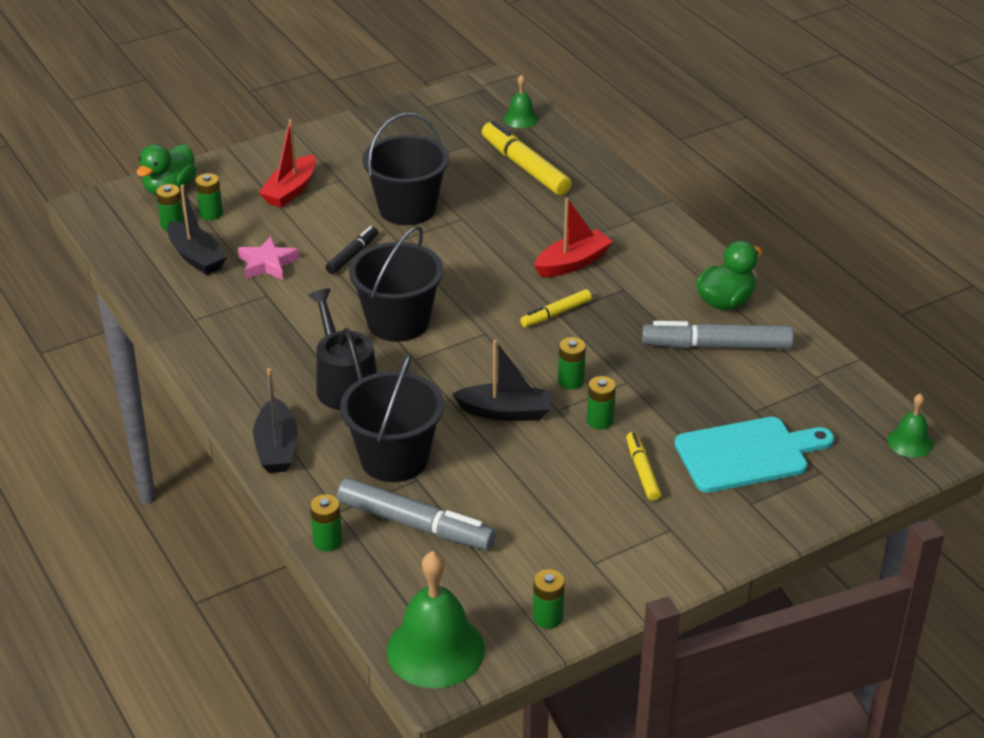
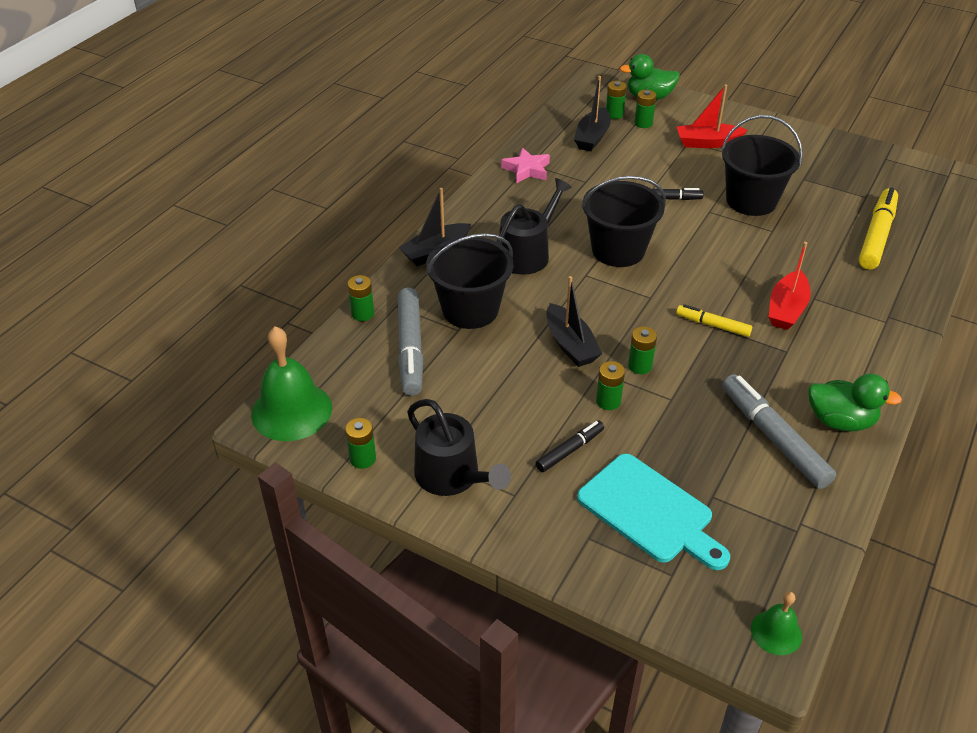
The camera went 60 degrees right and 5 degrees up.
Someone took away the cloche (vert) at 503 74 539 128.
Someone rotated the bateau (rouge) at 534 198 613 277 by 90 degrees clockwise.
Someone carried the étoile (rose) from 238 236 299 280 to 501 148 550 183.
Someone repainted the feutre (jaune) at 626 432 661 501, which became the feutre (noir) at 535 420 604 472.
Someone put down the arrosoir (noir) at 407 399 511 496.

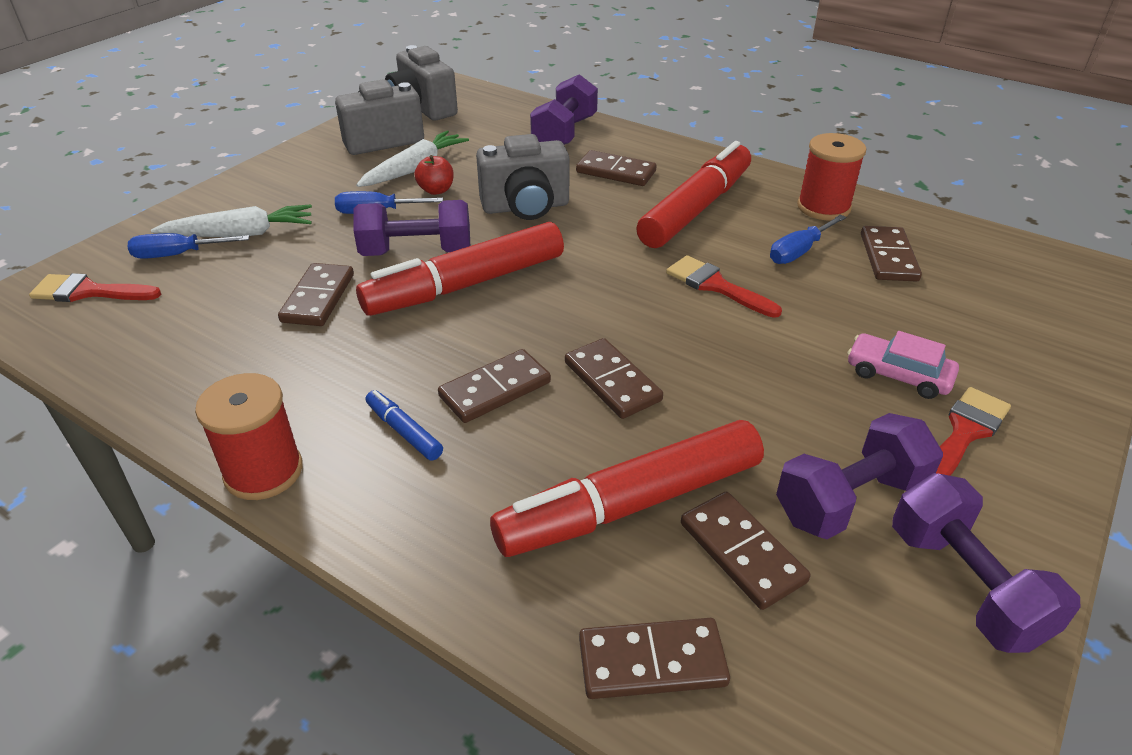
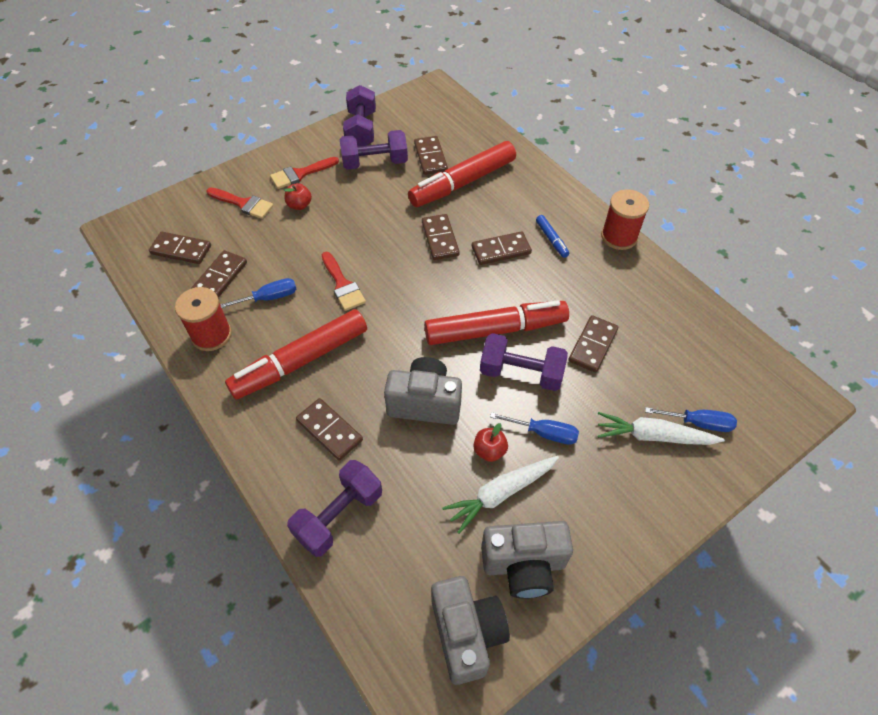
The camera went 160 degrees left and 15 degrees up.
Someone carried the pinceau (rouge) from 29 273 161 302 to 206 188 273 219.
Someone swapped the voiture (rose) at 847 331 959 399 for the pomme (rouge) at 284 183 312 210.
Someone rotated the feutre (rouge) at 490 420 764 557 by 150 degrees clockwise.
Someone carried the domino (marron) from 579 618 730 699 to 149 231 211 264.

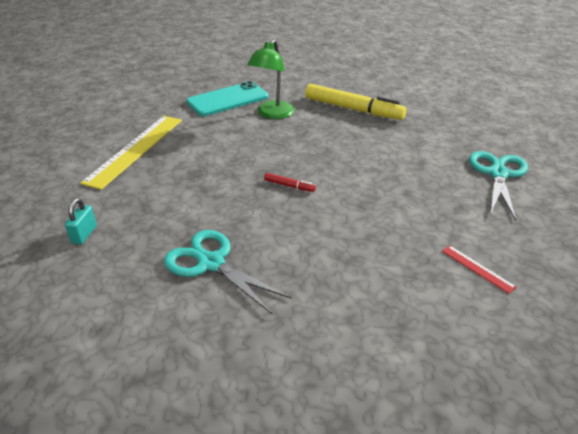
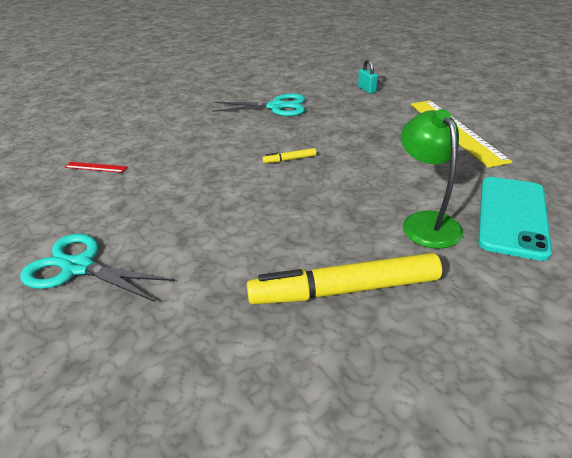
The camera went 145 degrees right and 0 degrees up.
Someone rotated the ciseaux (turquoise) at 469 151 528 220 by 135 degrees clockwise.
Someone repainted the feutre (rouge) at 264 173 316 192, which became the feutre (jaune) at 263 148 316 163.

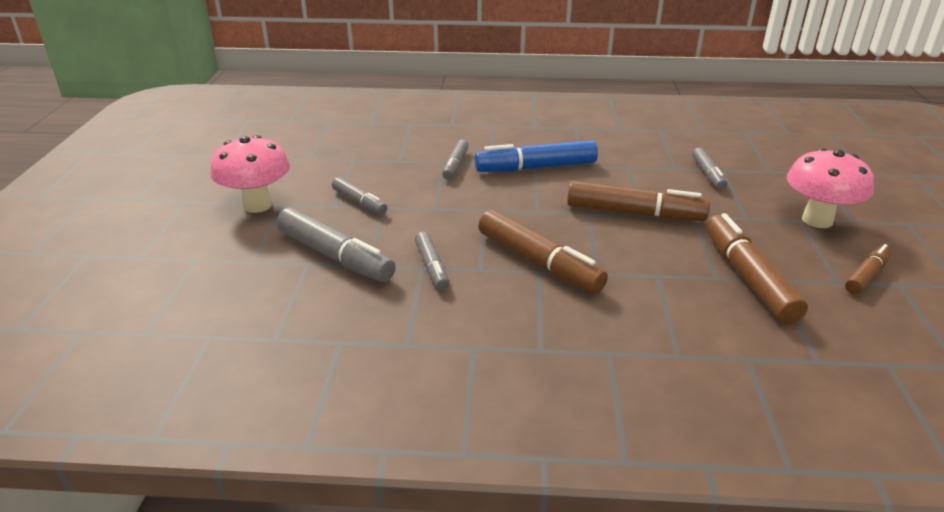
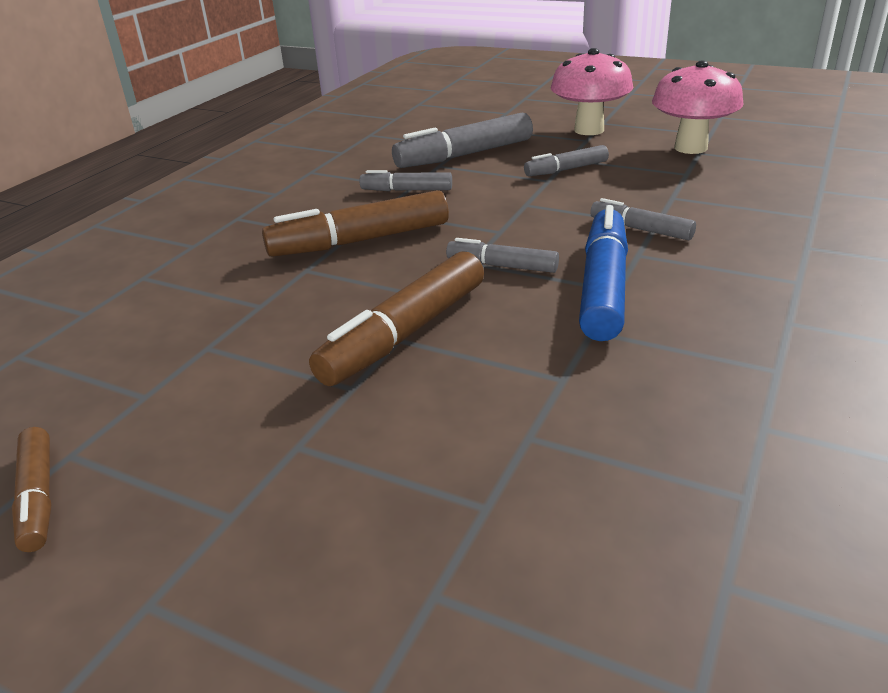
The camera went 115 degrees right and 0 degrees up.
Someone carried the feutre (gris) from 692 148 727 190 to 446 238 559 273.
Someone carried the champignon (rose) from 787 148 874 228 to 652 61 744 154.
Someone took away the feutre (marron) at 706 213 808 324.

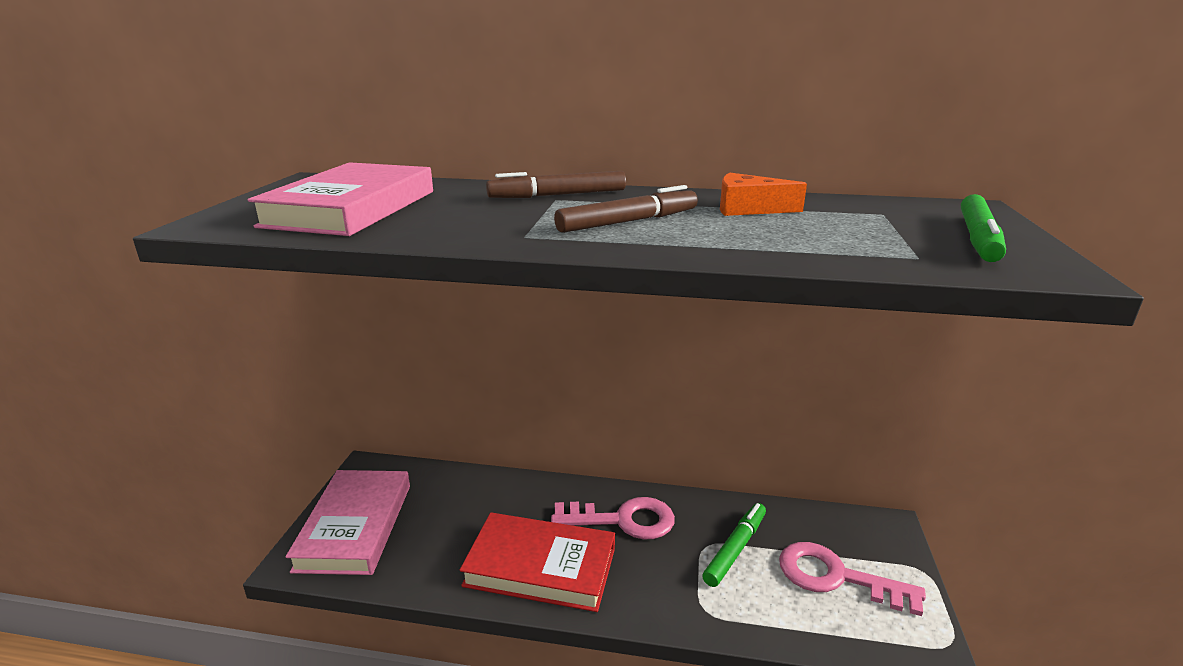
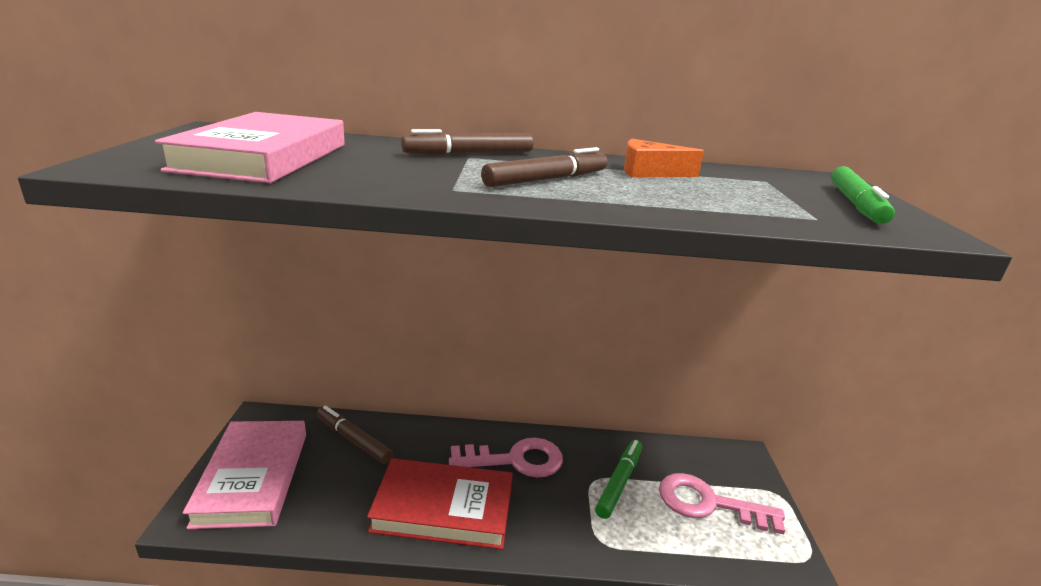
The camera went 10 degrees left and 0 degrees up.
Someone put down the feutre (marron) at 316 405 394 464.

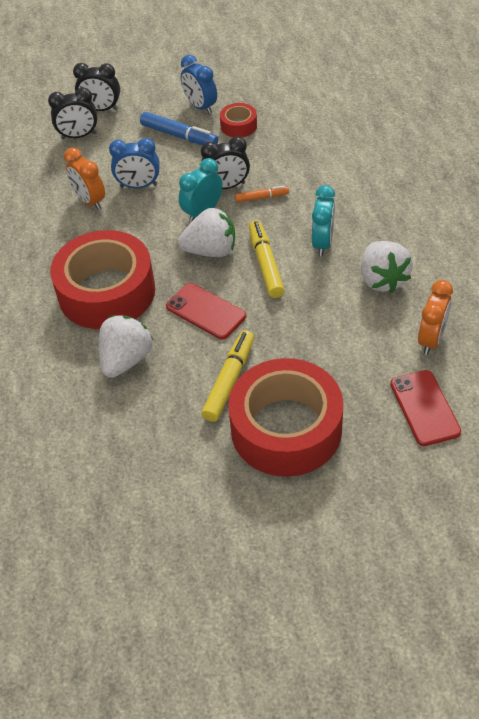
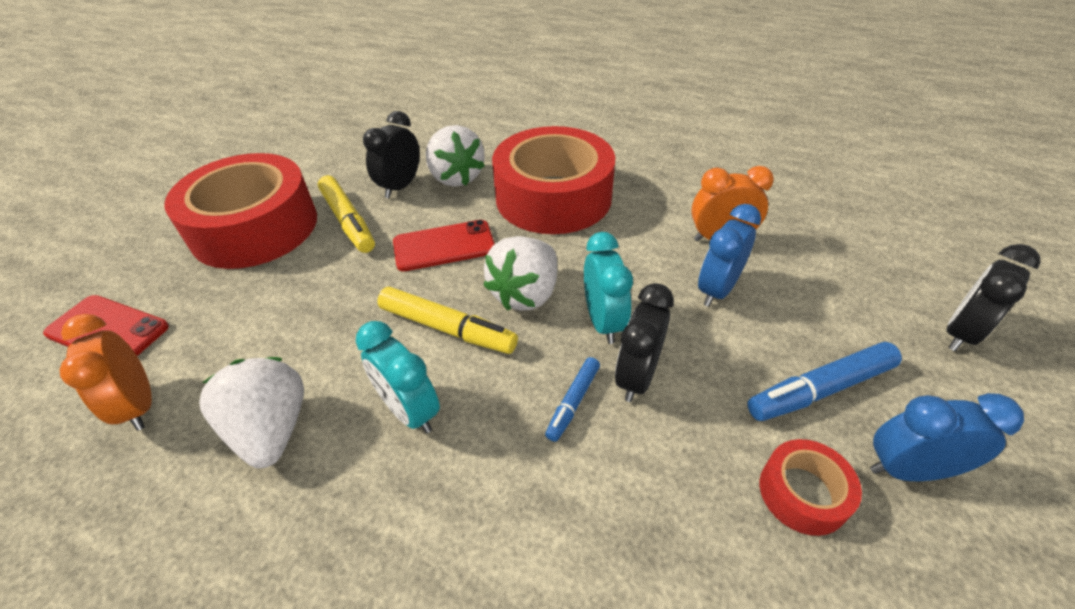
The camera went 125 degrees right and 5 degrees down.
Someone carried the réveil (noir) from 48 87 97 139 to 363 111 420 198.
Someone repainted the feutre (orange) at 235 186 289 203, which became the feutre (bleu) at 545 357 600 442.
Someone rotated the fraise (blanc) at 361 241 413 293 by 45 degrees clockwise.

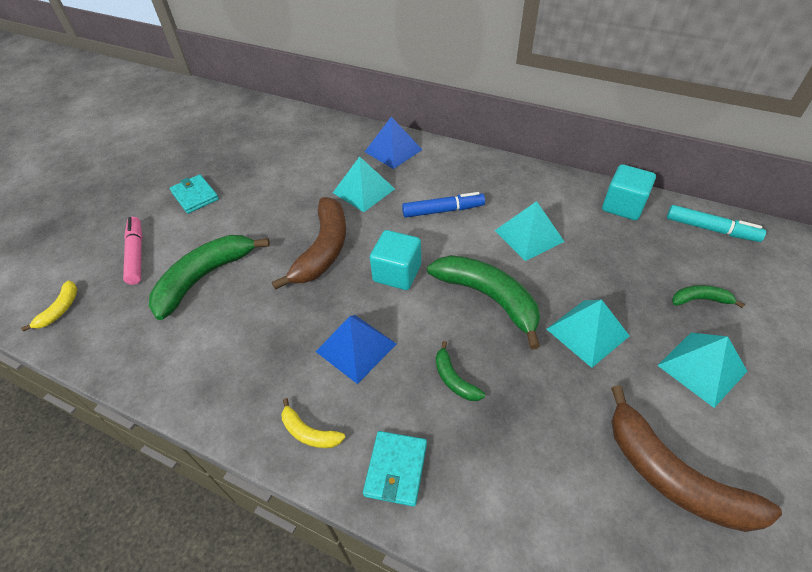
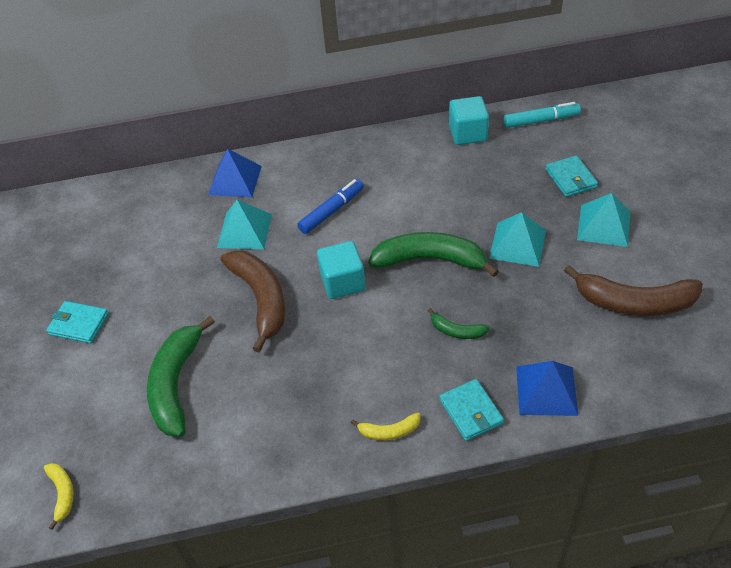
The camera went 35 degrees left and 0 degrees up.
Someone took away the pyramide (turquoise) at 495 201 565 261.
Someone took away the feutre (rose) at 123 217 143 285.
Someone swapped the banane (vert) at 672 285 745 308 for the portefeuille (turquoise) at 545 155 598 197.
Someone carried the pyramide (bleu) from 316 315 397 384 to 516 361 578 416.

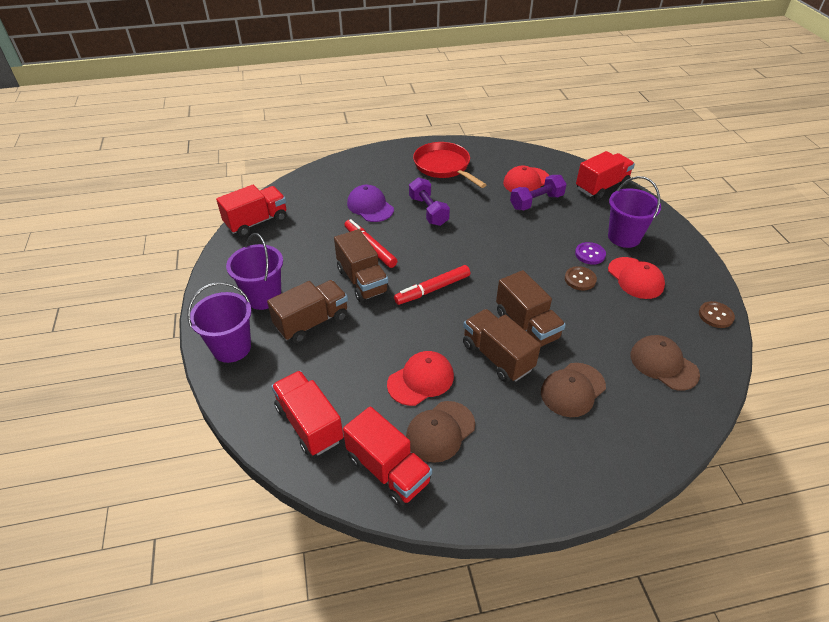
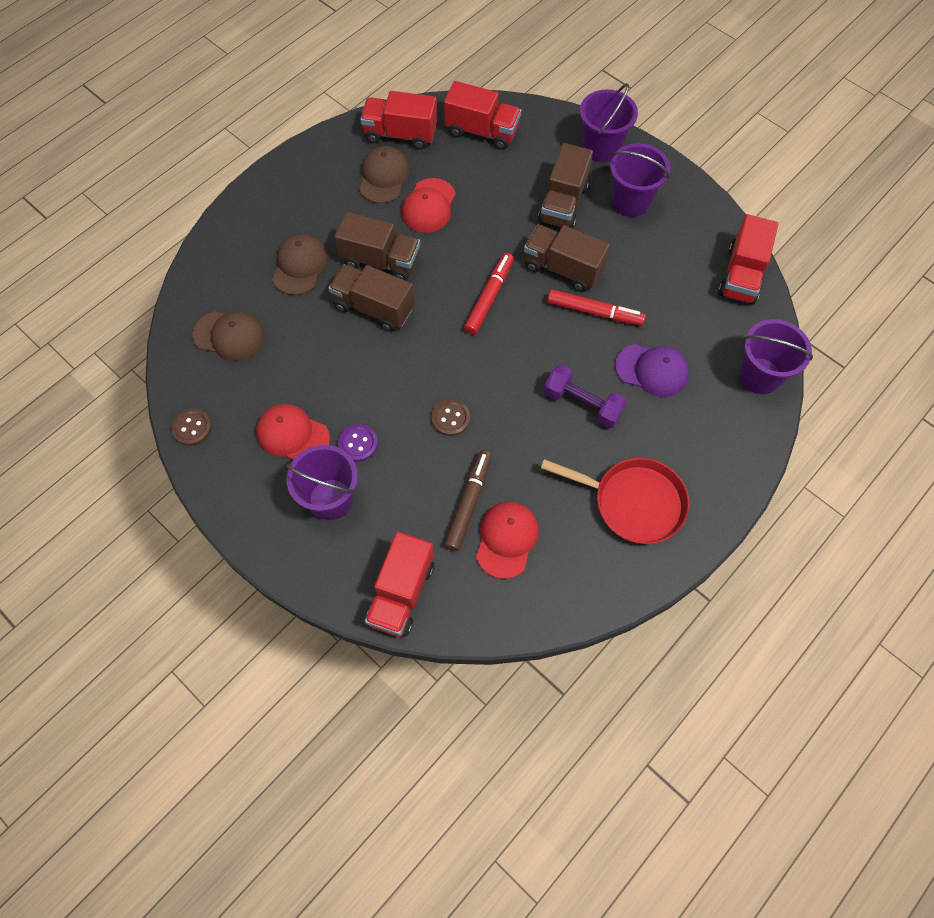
The camera went 145 degrees right and 20 degrees up.
Someone swapped the haltère (violet) at 510 175 567 210 for the feutre (marron) at 444 450 492 551.
Someone carried the bouton (marron) from 565 266 597 290 to 431 399 470 436.
Someone put down the seau (violet) at 739 319 813 394.

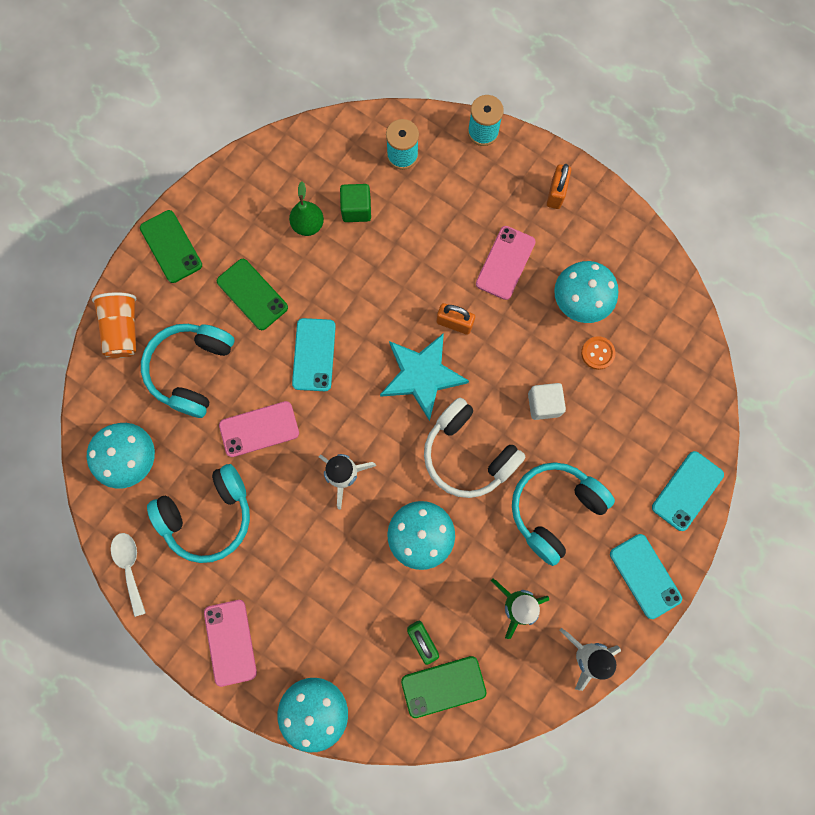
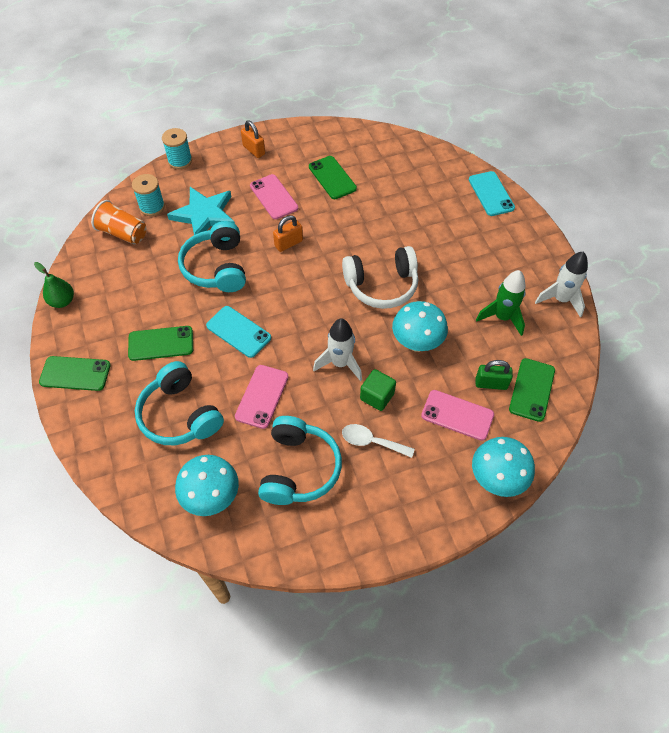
The camera went 55 degrees left and 20 degrees down.
Someone carried the poire (vert) from 289 182 324 236 to 34 262 74 308.
Someone carried the cube (vert) from 340 184 371 222 to 360 369 396 411.
Someone swapped the champignon (turquoise) at 554 261 618 323 for the téléphone (vert) at 309 156 357 199.
Someone carried the gobelet (orange) from 92 292 137 358 to 91 200 146 245.
Someone carried the étoile (turquoise) from 380 333 469 421 to 167 187 235 235.
Someone took away the bouton (orange) at 581 336 616 370.
Someone took away the cube (blanc) at 528 383 566 420.
Someone carried the casque audio (turquoise) from 512 462 615 566 to 178 221 246 292.
Someone carried the cuillère (blanc) from 111 533 146 617 to 342 424 415 458.
Someone took away the téléphone (turquoise) at 610 534 682 619.
Someone carried the téléphone (rose) from 204 600 257 687 to 421 390 494 441.

